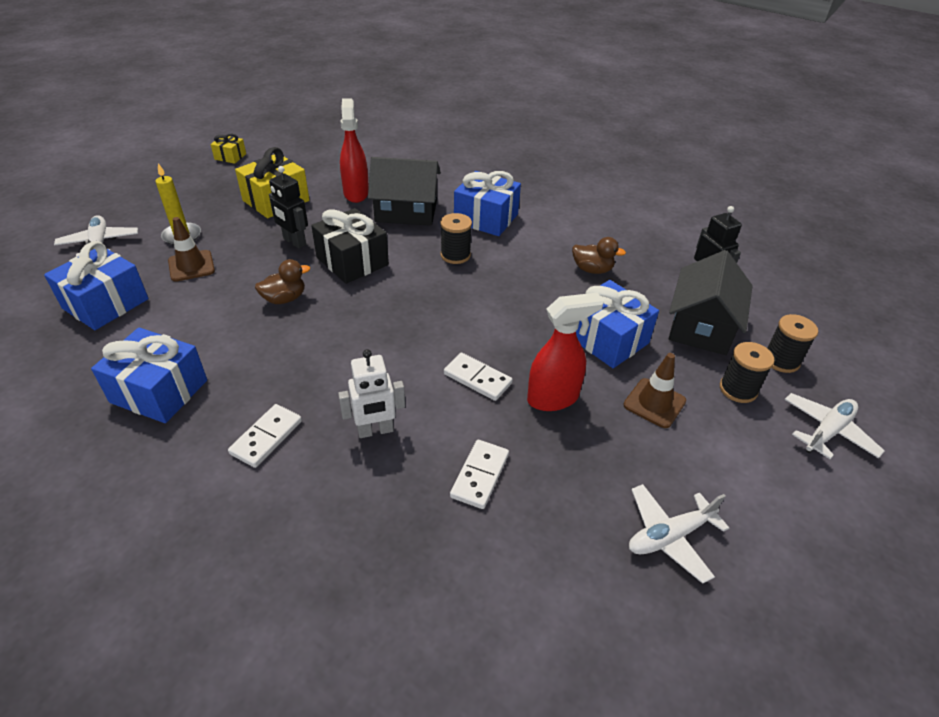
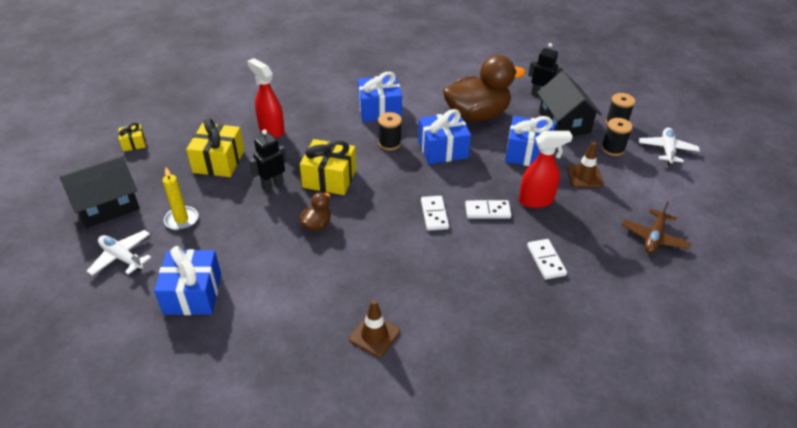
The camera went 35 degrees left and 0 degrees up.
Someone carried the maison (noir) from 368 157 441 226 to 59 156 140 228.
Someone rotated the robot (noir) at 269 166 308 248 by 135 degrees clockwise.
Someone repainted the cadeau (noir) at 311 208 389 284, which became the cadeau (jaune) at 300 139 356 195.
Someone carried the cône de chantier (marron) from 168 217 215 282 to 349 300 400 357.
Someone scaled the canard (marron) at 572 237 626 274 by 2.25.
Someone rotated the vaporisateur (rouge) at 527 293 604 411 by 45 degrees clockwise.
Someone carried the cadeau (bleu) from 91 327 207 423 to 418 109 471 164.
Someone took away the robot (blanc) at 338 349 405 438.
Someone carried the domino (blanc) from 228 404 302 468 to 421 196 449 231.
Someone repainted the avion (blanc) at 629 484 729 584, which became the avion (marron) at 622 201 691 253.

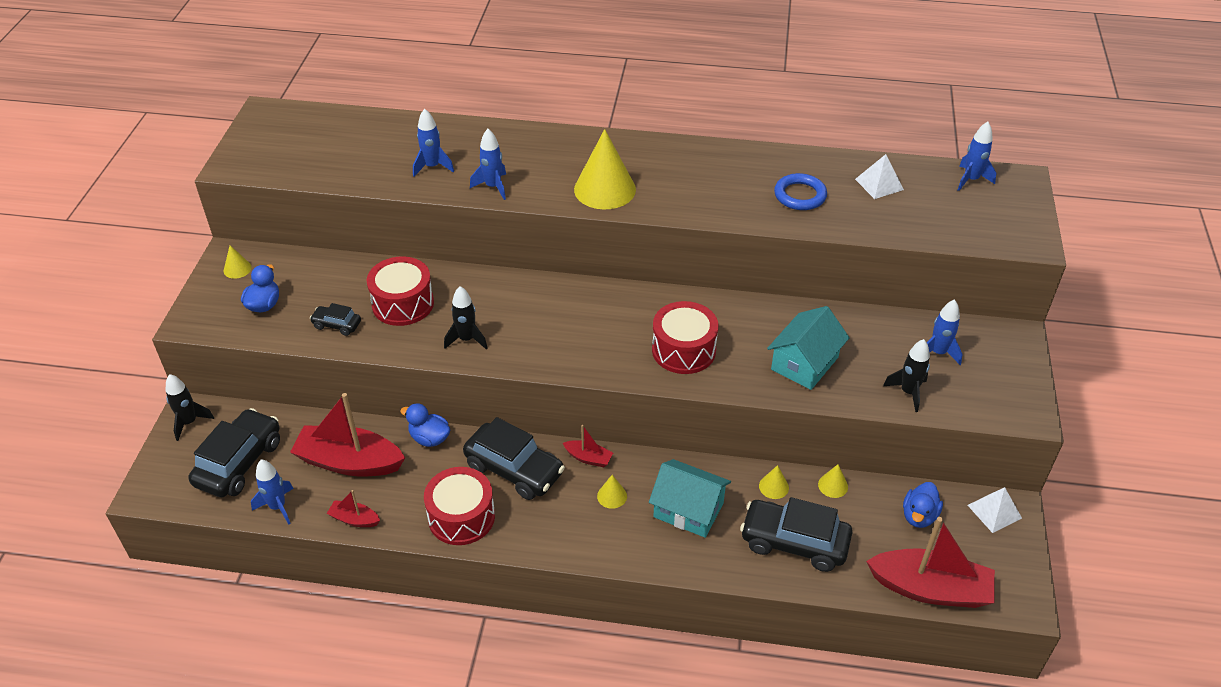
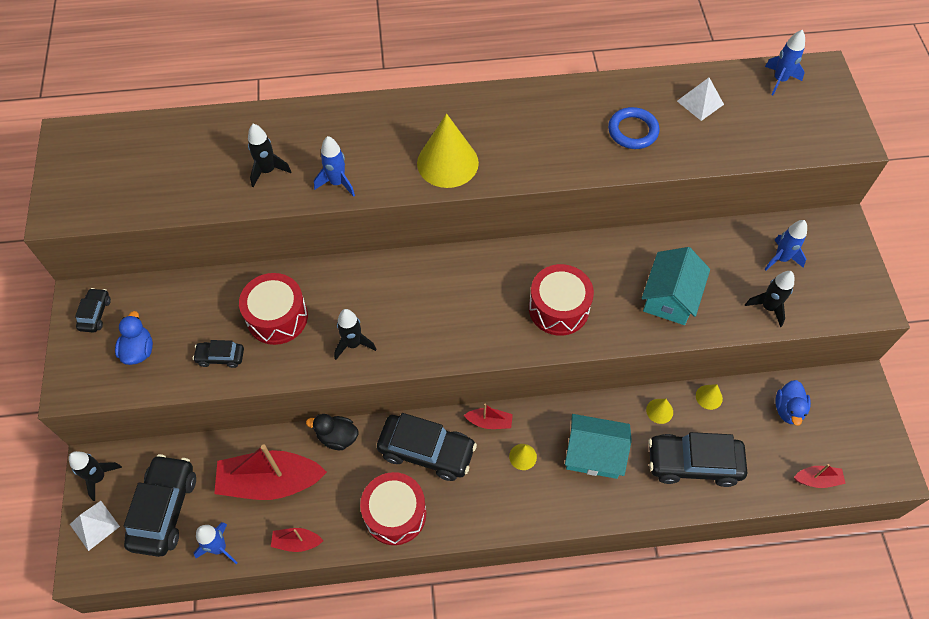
The camera went 15 degrees left and 15 degrees up.
Someone repainted the fusée (bleu) at 413 109 454 177, which became the fusée (noir) at 248 124 291 187.
Someone swapped the cône (jaune) at 224 245 252 279 for the voiture (noir) at 75 288 111 333.
Someone repainted the canard (bleu) at 400 403 450 447, which became the canard (noir) at 306 414 359 450.
Someone carried the pyramide (blanc) from 968 487 1022 533 to 70 501 120 551.
Someone scaled the bateau (rouge) at 866 517 995 608 by 0.46.

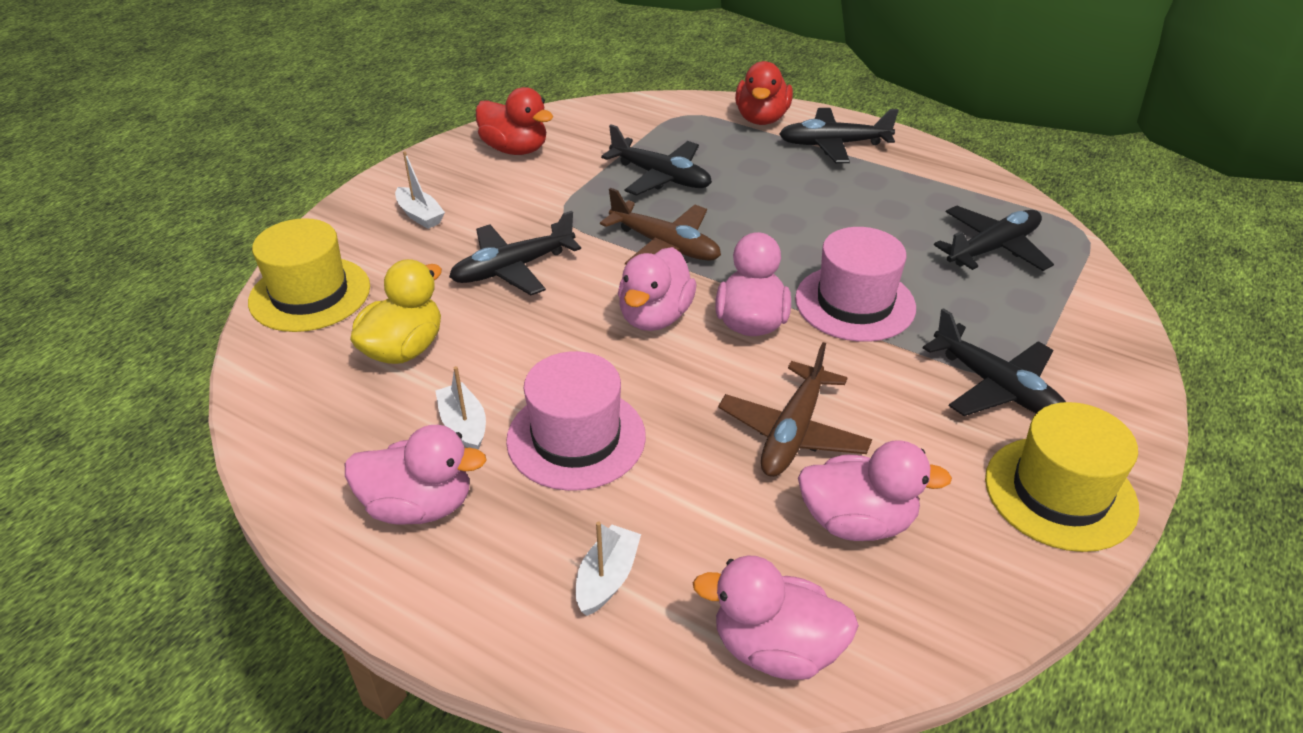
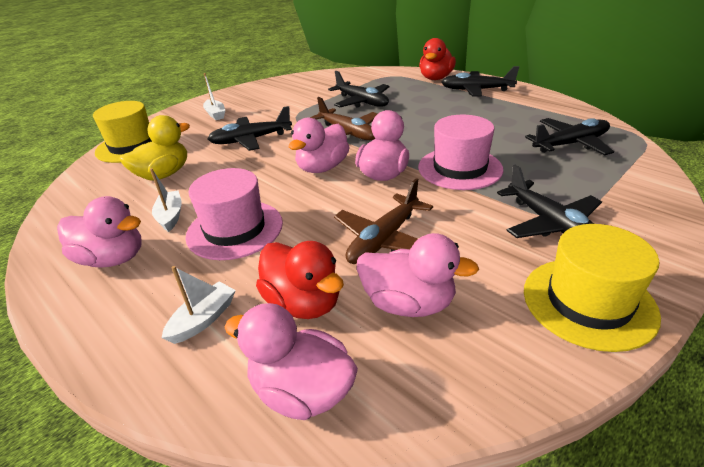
The camera went 15 degrees right and 5 degrees down.
Someone carried the canard (rouge) from 476 87 553 155 to 256 241 344 319.

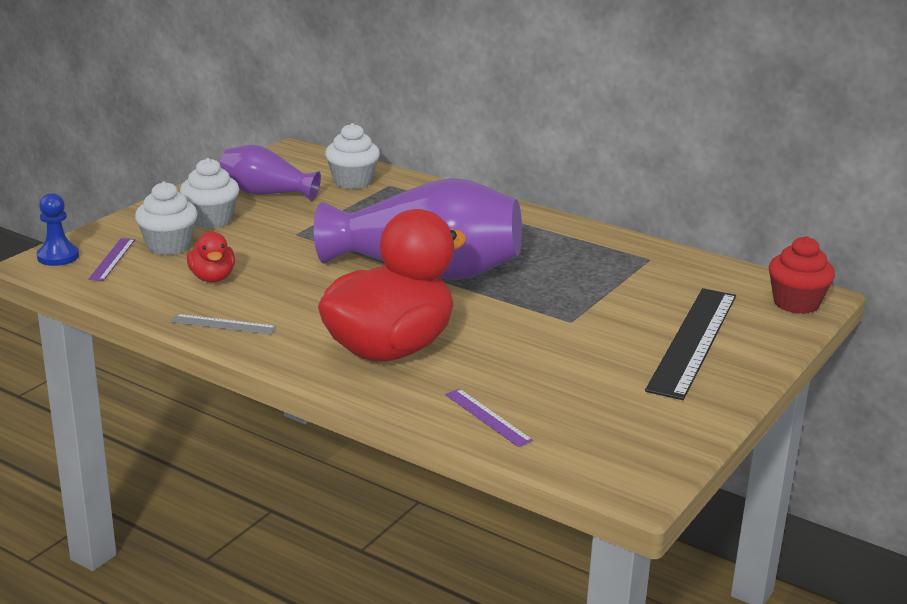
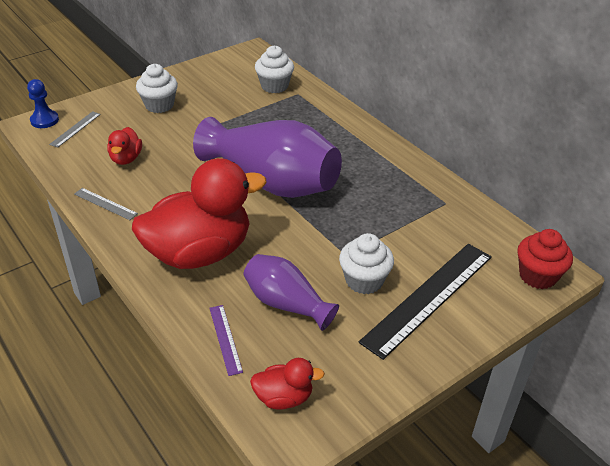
The camera went 20 degrees right and 15 degrees up.
Someone carried the vase (violet) from 220 145 321 201 to 243 254 339 331.
Someone carried the muffin (blanc) from 135 181 198 255 to 339 233 394 294.
Someone repainted the règle (violet) at 88 238 135 281, which became the règle (gris) at 49 111 101 148.
Someone put down the canard (rouge) at 250 358 325 410.

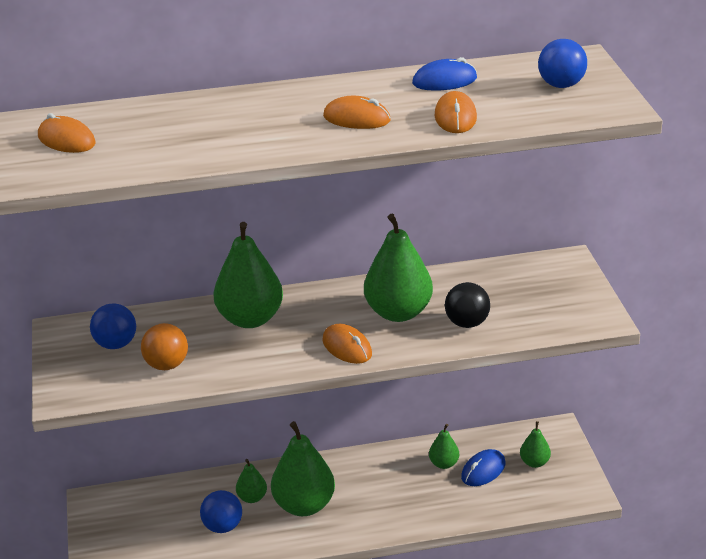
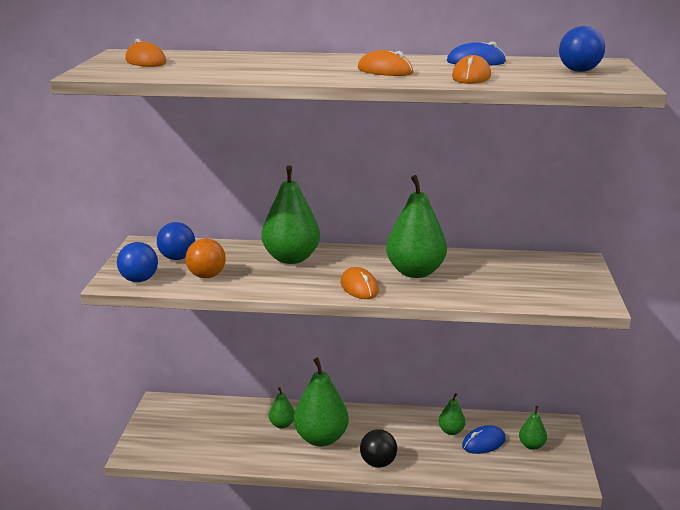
The camera went 15 degrees right and 10 degrees down.
Someone carried the balle (noir) from 445 282 490 328 to 360 429 397 468.
Someone carried the balle (bleu) from 200 490 242 533 to 117 242 158 282.

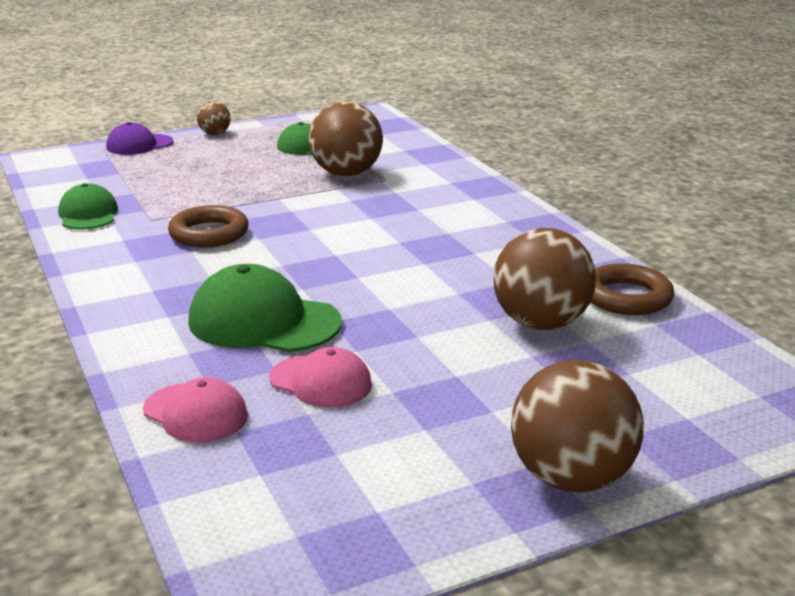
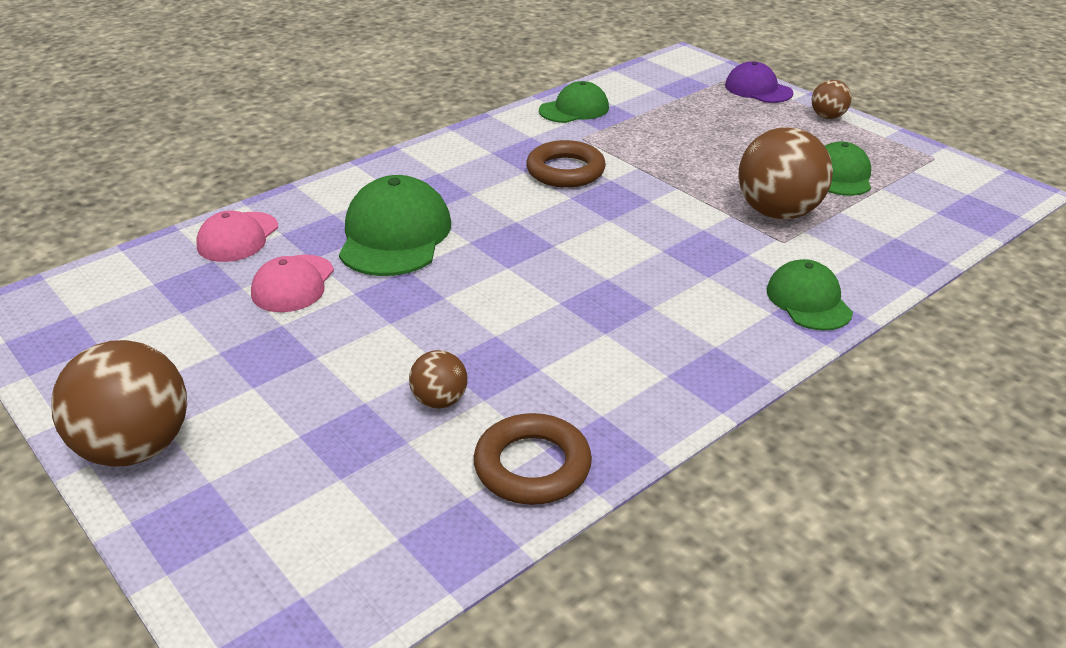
The camera went 75 degrees right and 10 degrees up.
Someone scaled the balle (marron) at 493 228 596 330 by 0.50.
Someone put down the casquette (vert) at 767 259 853 331.

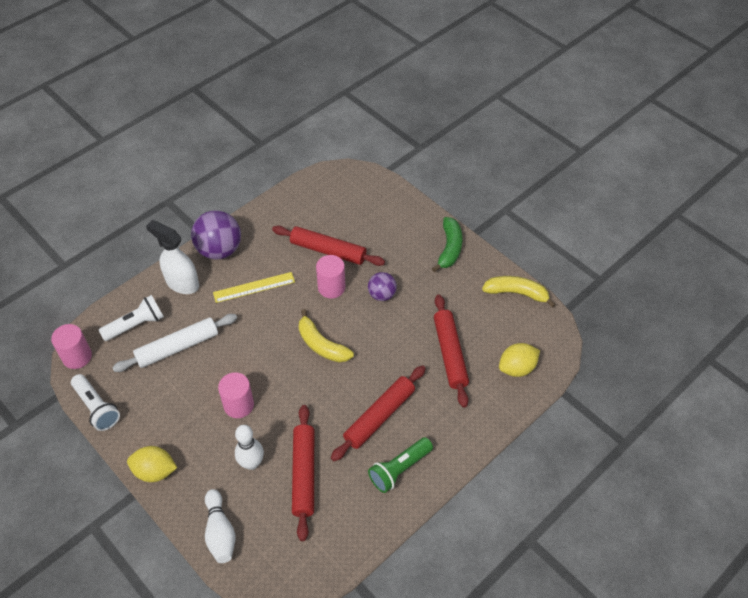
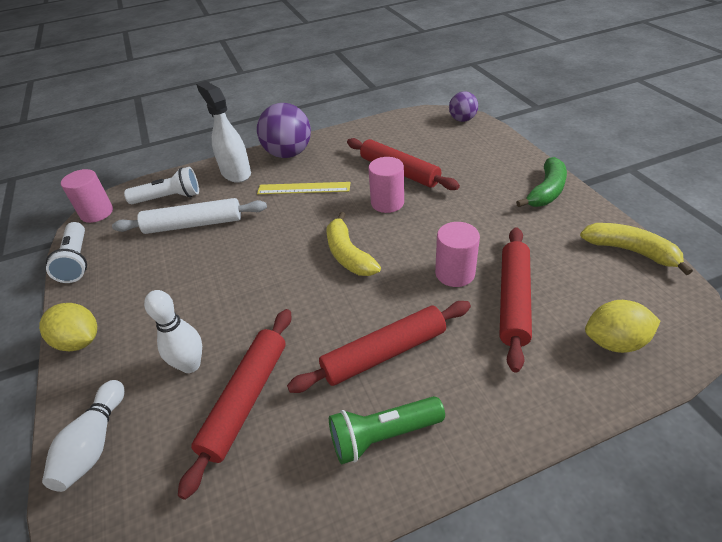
The camera went 25 degrees right and 10 degrees down.
Someone carried the balle (violet) from 368 272 397 301 to 449 91 478 122.
Someone carried the cylindre (rose) from 218 372 254 418 to 435 222 480 287.

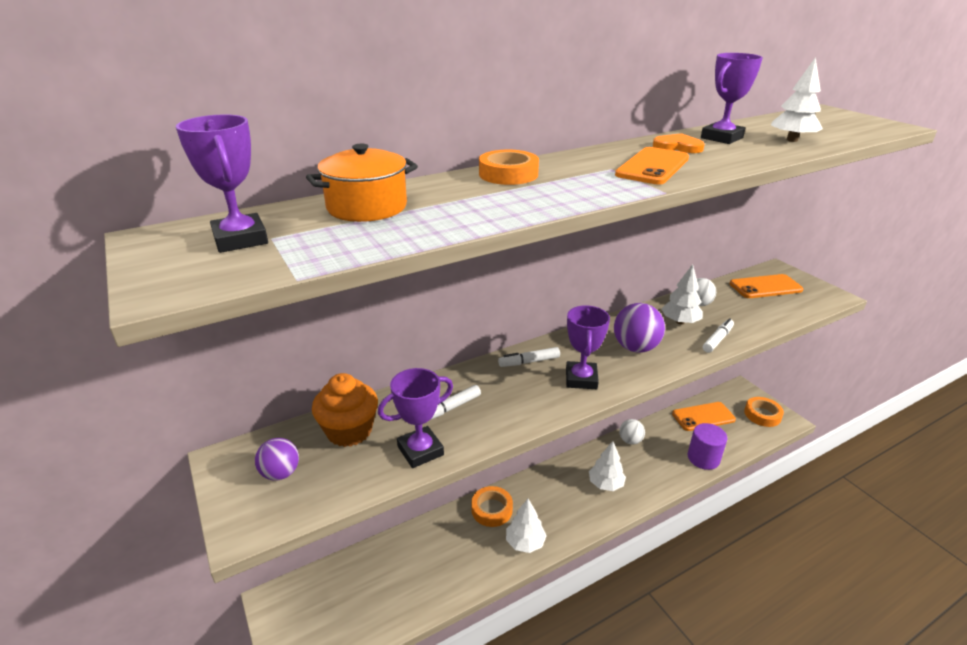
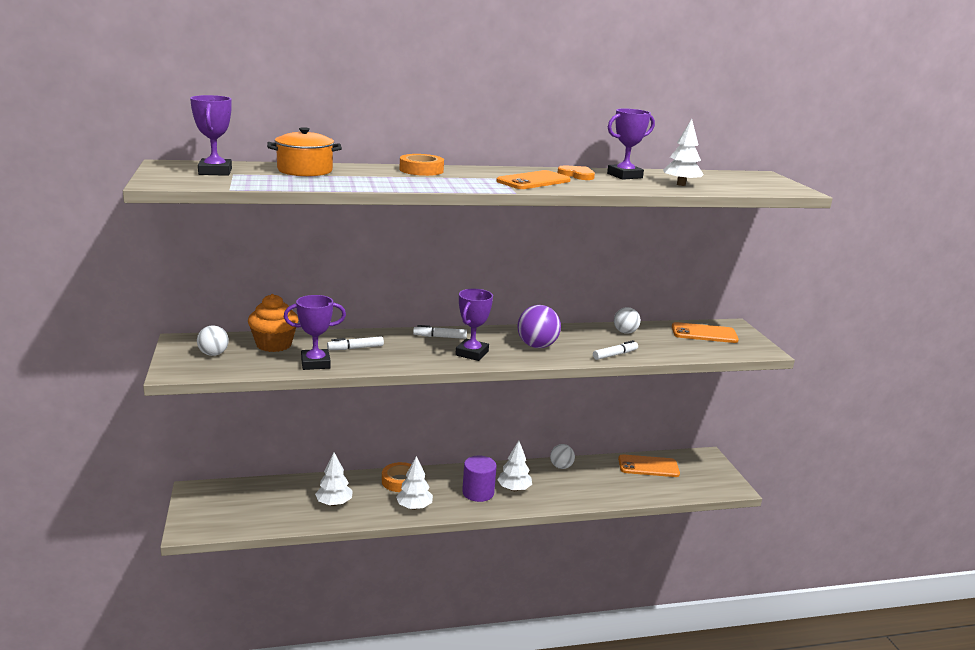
The camera went 15 degrees right and 10 degrees down.
Someone carried the arbre (blanc) from 661 264 703 325 to 315 452 353 506.
Someone took away the ruban adhésif (orange) at 744 397 784 427.
Someone carried the cylindre (violet) from 688 423 727 470 to 462 456 497 502.
Someone repainted the balle (violet) at 255 438 299 480, which became the balle (blanc) at 197 325 229 356.

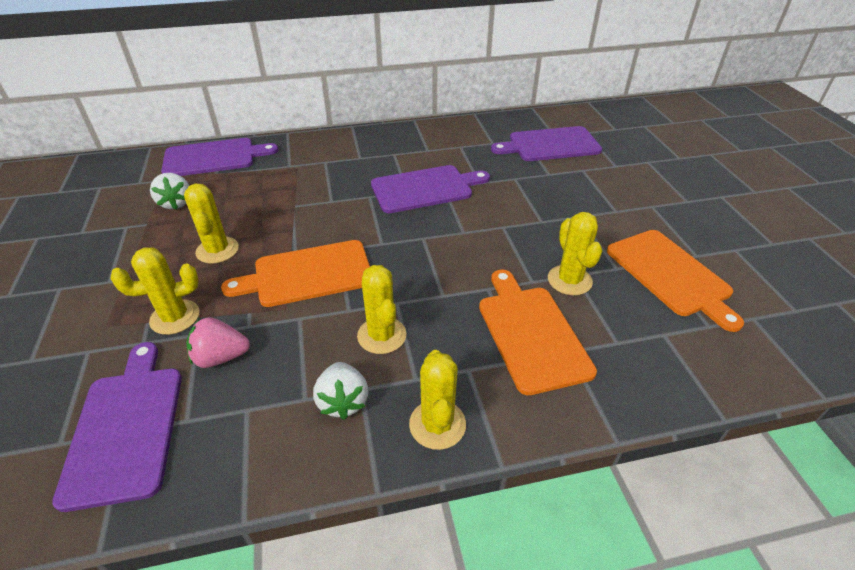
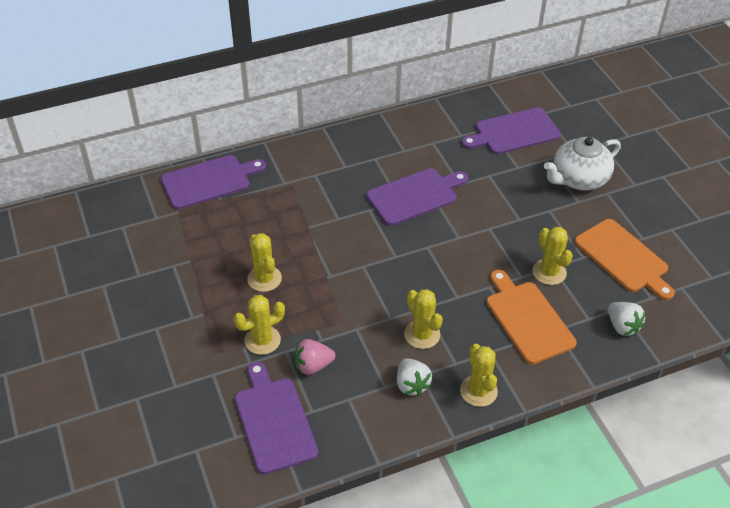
The camera went 10 degrees left and 5 degrees up.
Someone carried the fraise (blanc) from 150 173 189 210 to 608 302 646 336.
Someone took away the planche à découper (orange) at 221 240 370 307.
Someone put down the théière (blanc) at 544 137 621 190.

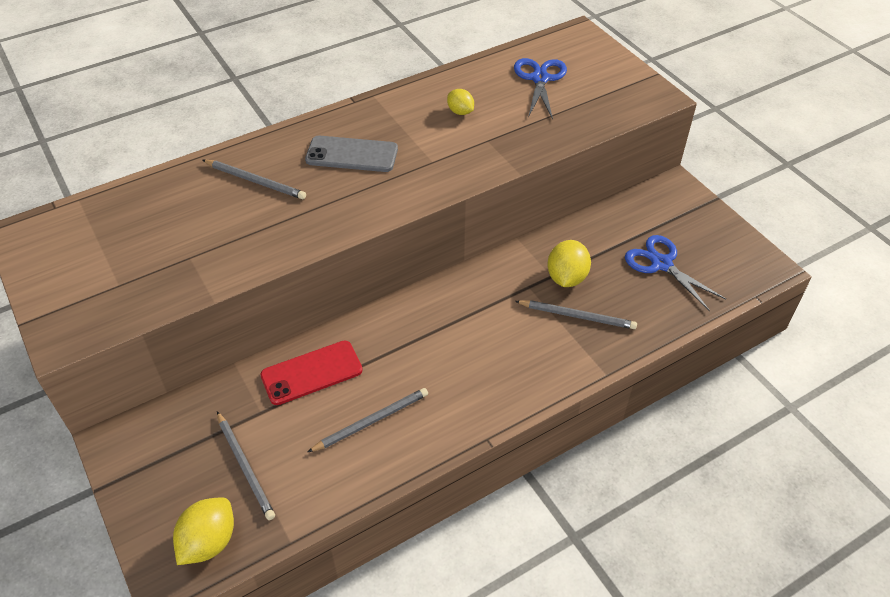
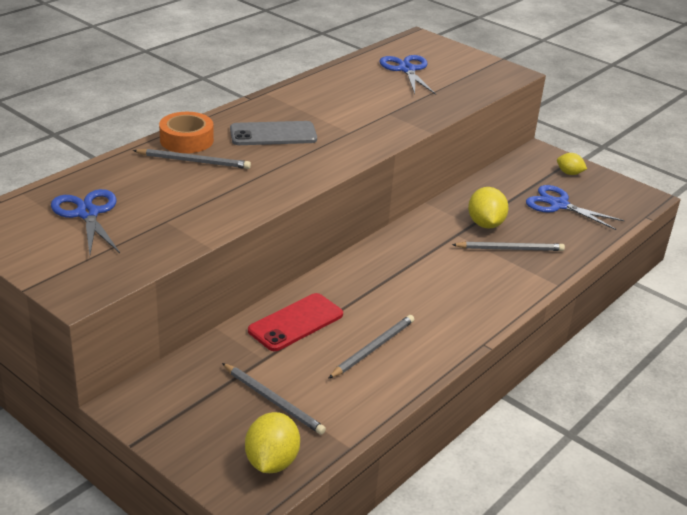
The camera went 20 degrees left and 15 degrees down.
Someone carried the citron (jaune) from 447 89 474 115 to 557 153 587 175.
Someone put down the ruban adhésif (orange) at 159 112 214 153.
Someone put down the ciseaux (bleu) at 51 189 120 255.

